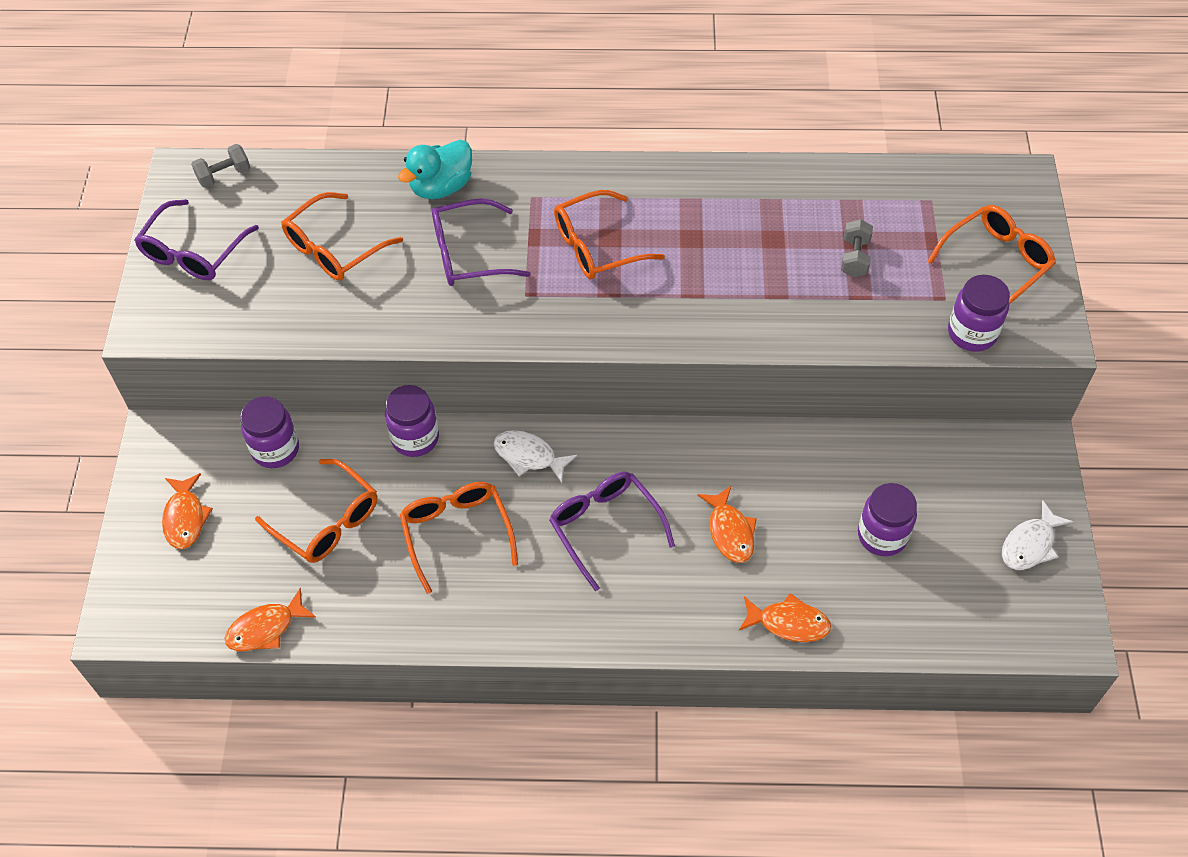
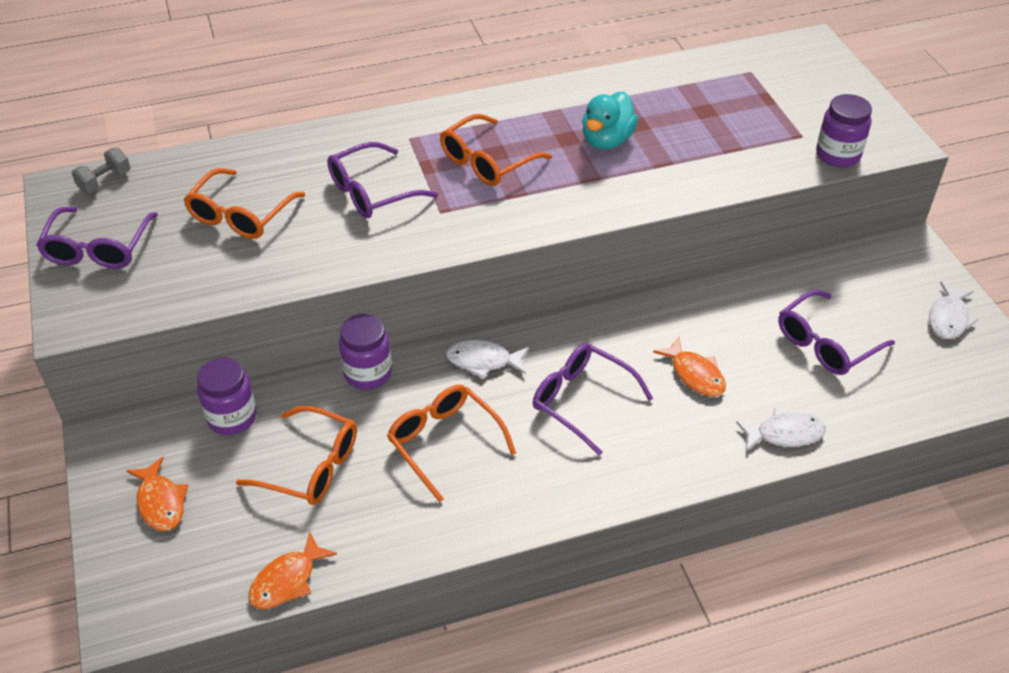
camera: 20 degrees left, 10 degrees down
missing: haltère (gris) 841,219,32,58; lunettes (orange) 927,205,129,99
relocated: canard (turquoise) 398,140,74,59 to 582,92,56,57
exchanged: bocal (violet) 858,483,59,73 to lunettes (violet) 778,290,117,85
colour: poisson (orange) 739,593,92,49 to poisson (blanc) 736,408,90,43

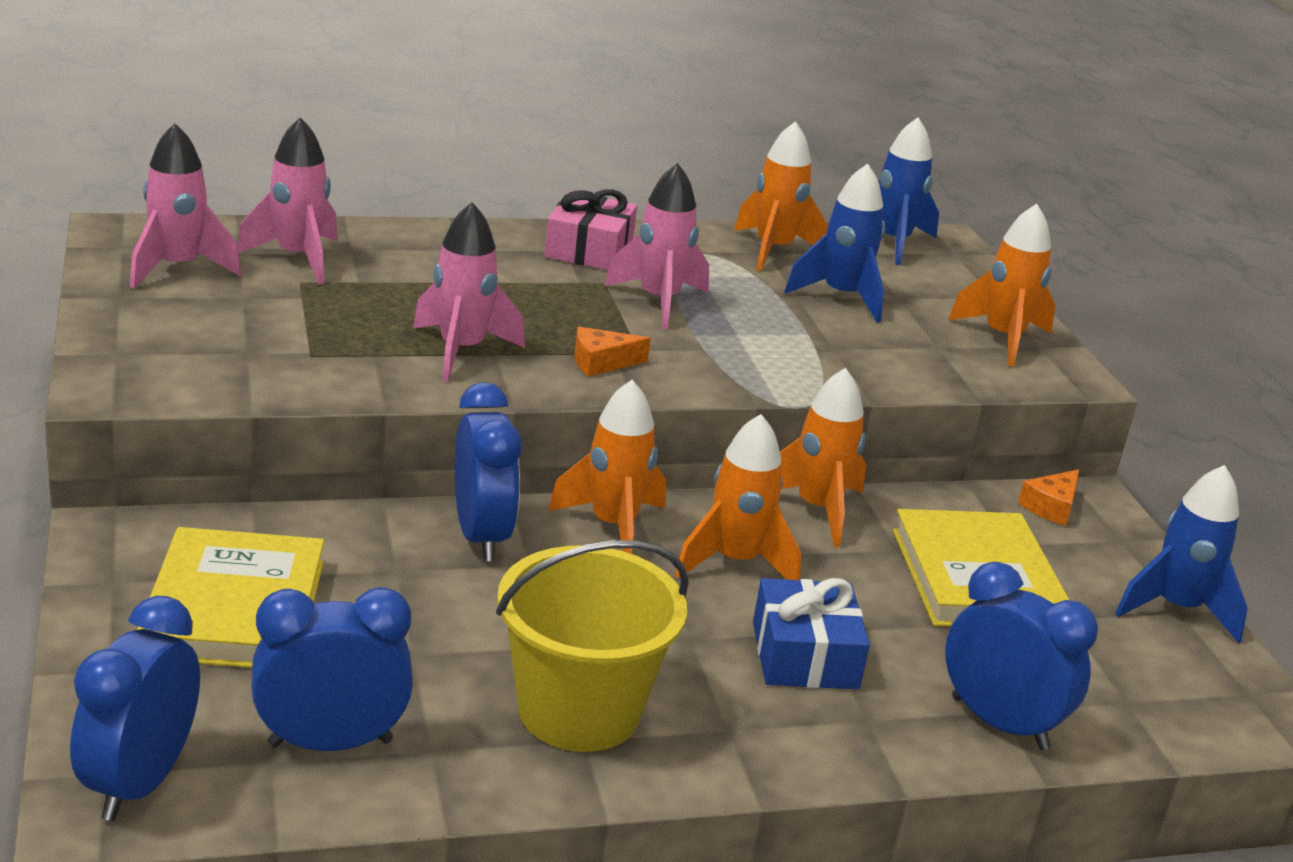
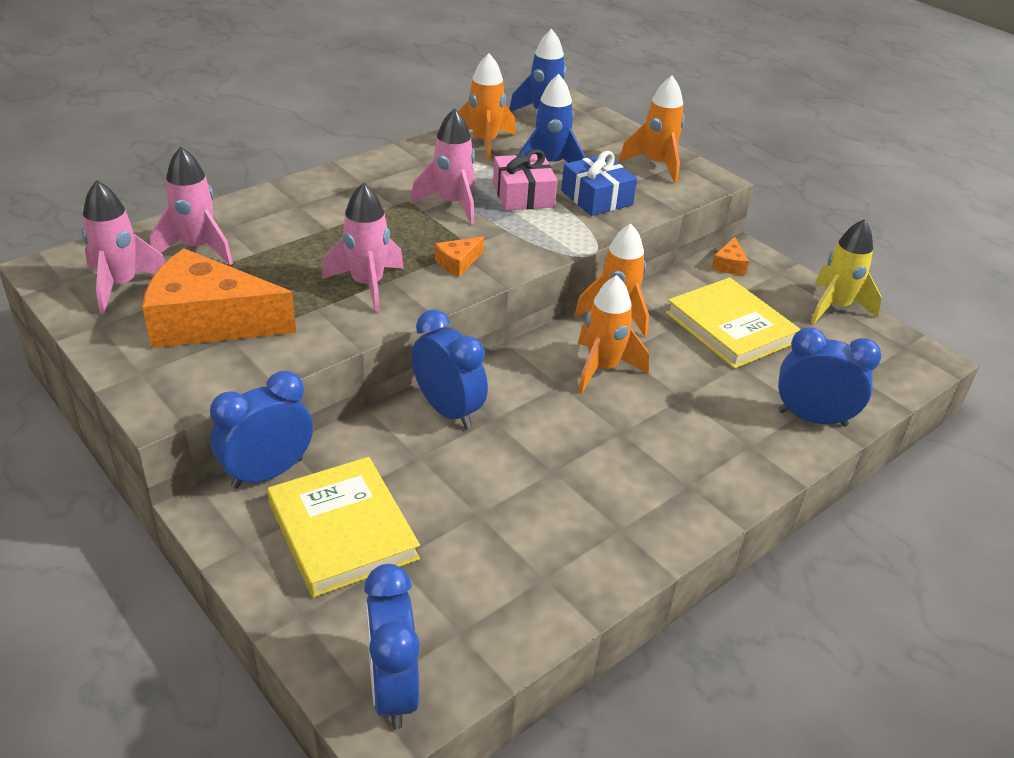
camera: 25 degrees left, 10 degrees up
missing: seau (jaune) 496,540,193,212; fusée (orange) 548,380,118,174
appeared: fromage (orange) 142,248,154,100
relocated: réveil (bleu) 252,587,161,164 to 210,371,103,118; cadeau (rose) 544,189,93,81 to 493,149,65,62; cadeau (bleu) 753,578,117,111 to 561,151,76,65
colour: fusée (bleu) 1115,465,133,179 to fusée (jaune) 811,219,71,105

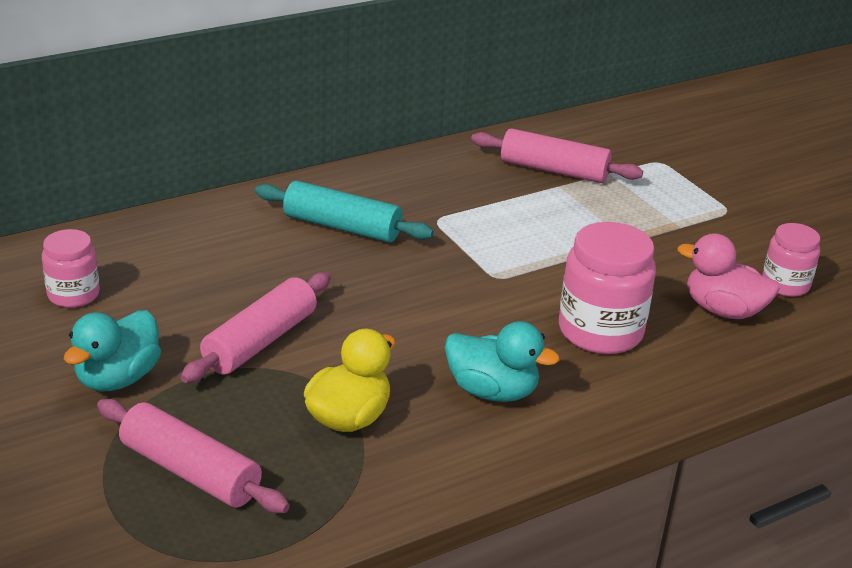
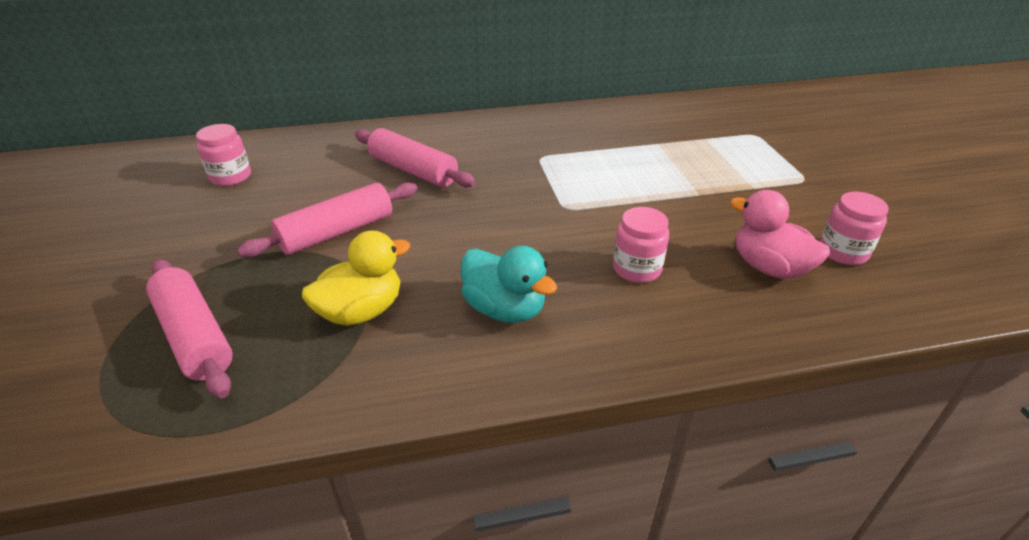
camera: 20 degrees right, 5 degrees up
missing: canard (turquoise) 64,310,97,81; rouleau à pâtisserie (turquoise) 255,181,179,62
relocated: rouleau à pâtisserie (rose) 471,128,172,55 to 355,128,121,59
size: bocal (rose) 559,222,97,132 = 613,207,56,76 x0.60

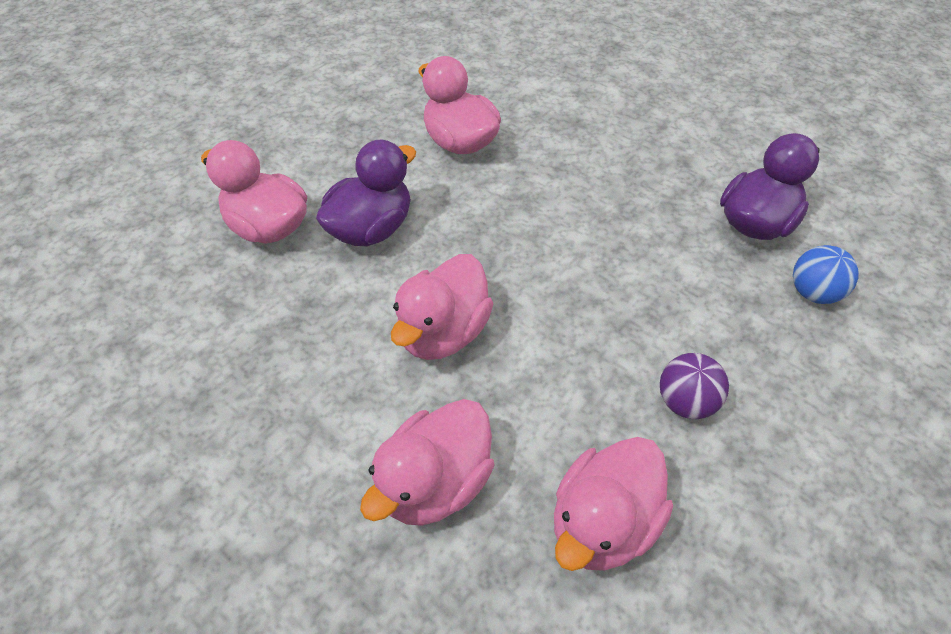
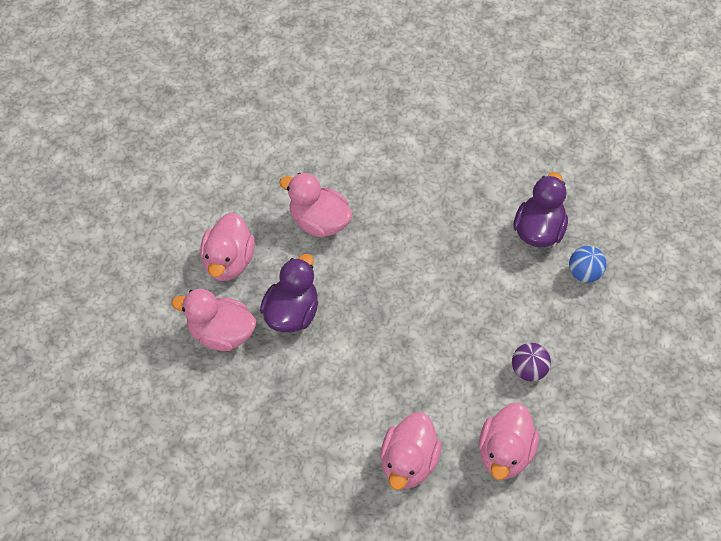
camera: 20 degrees left, 5 degrees up
relocated: canard (rose) 391,254,102,106 to 200,212,55,69

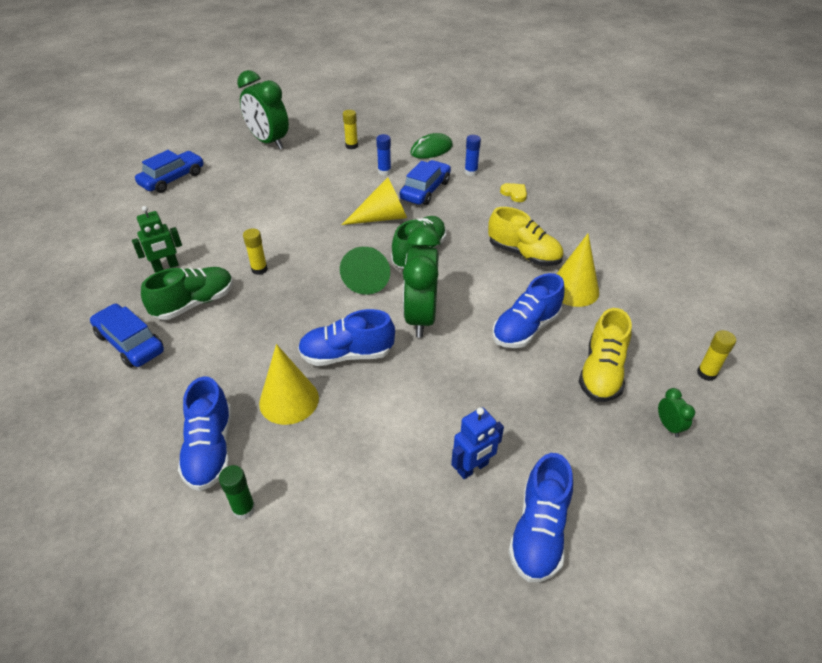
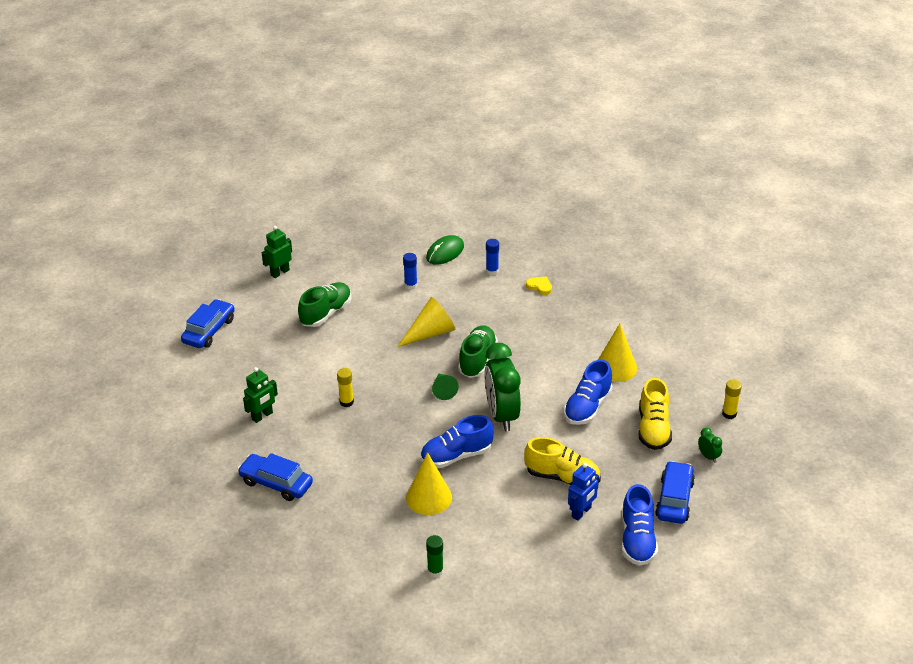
camera: 15 degrees left, 5 degrees down
missing: chaussure (bleu) 178,376,54,115; bâton de colle (jaune) 343,110,15,39
relocated: chaussure (vert) 141,267,92,53 to 298,282,54,45; voiture (bleu) 400,160,51,45 to 655,461,40,63; chaussure (jaune) 488,207,76,59 to 524,437,77,48
exchanged: réveil (vert) 237,70,52,80 to robot (vert) 262,226,30,52
size: cône (vert) 340,247,50,48 = 432,374,27,26 x0.63

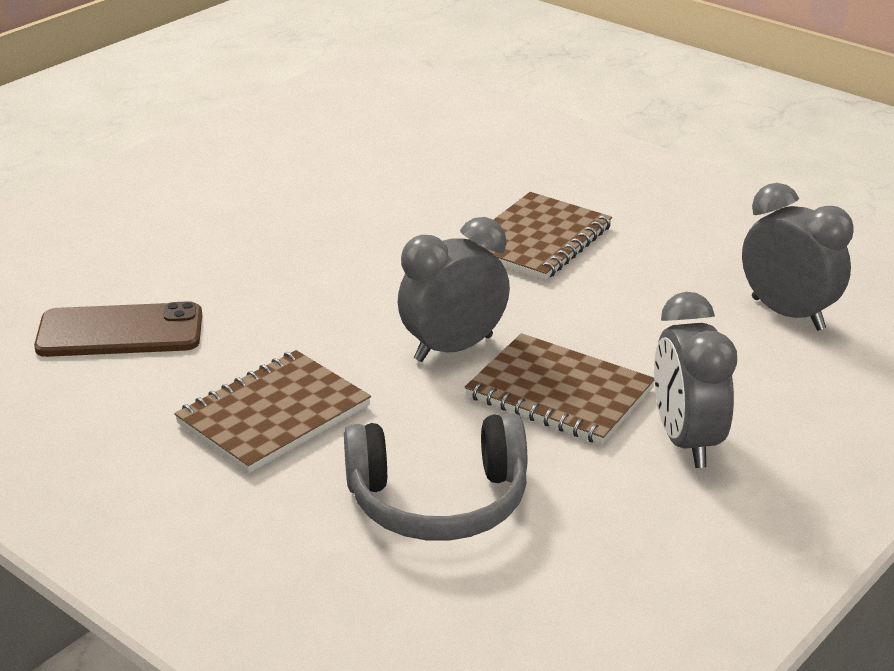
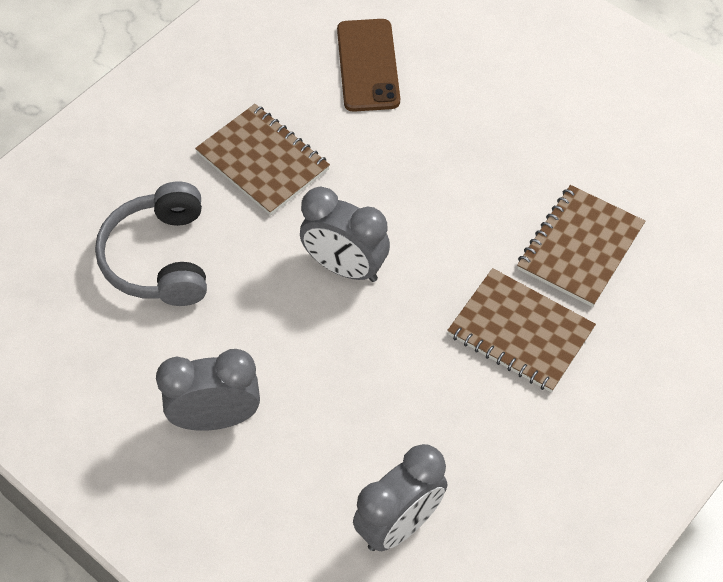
camera: 90 degrees right, 25 degrees up
relocated: carnet (marron) 465,333,189,112 to 517,185,128,122
spun: réveil (gris) 398,217,112,145 = 300,186,90,96 150 degrees clockwise

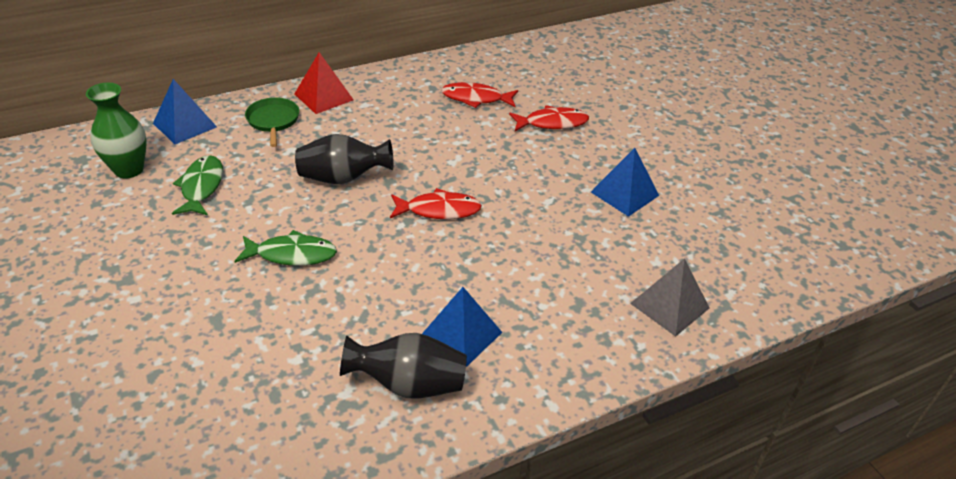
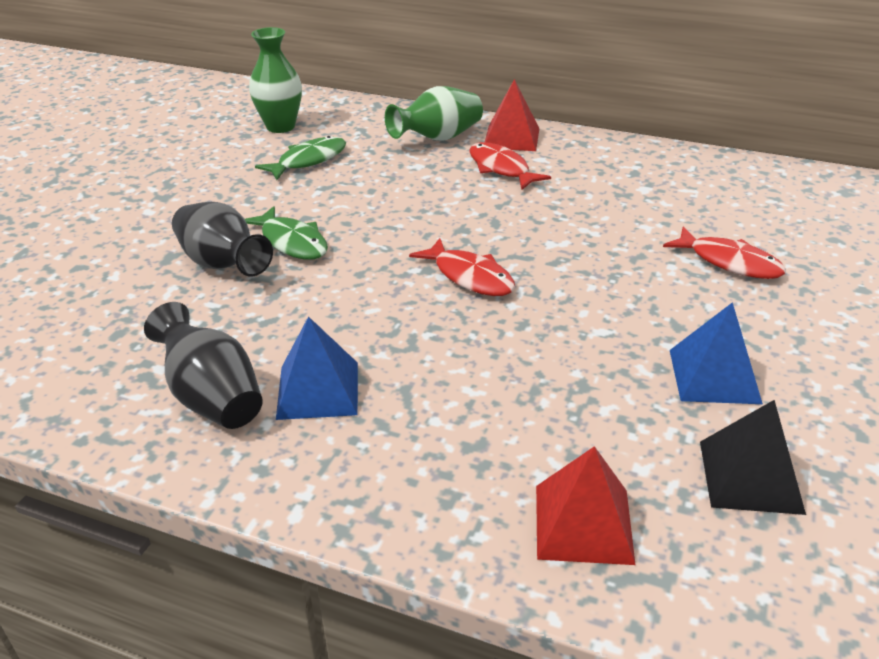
camera: 50 degrees right, 5 degrees down
missing: pyramide (bleu) 153,79,64,65
appeared: pyramide (noir) 700,400,106,115
relocated: vase (noir) 295,134,99,50 to 172,202,101,74; poisson (rouge) 441,82,77,26 to 469,142,82,48
exchanged: poêle (vert) 245,97,54,50 to vase (vert) 385,86,98,55
colour: pyramide (gris) 630,258,80,79 to pyramide (rouge) 536,446,99,119

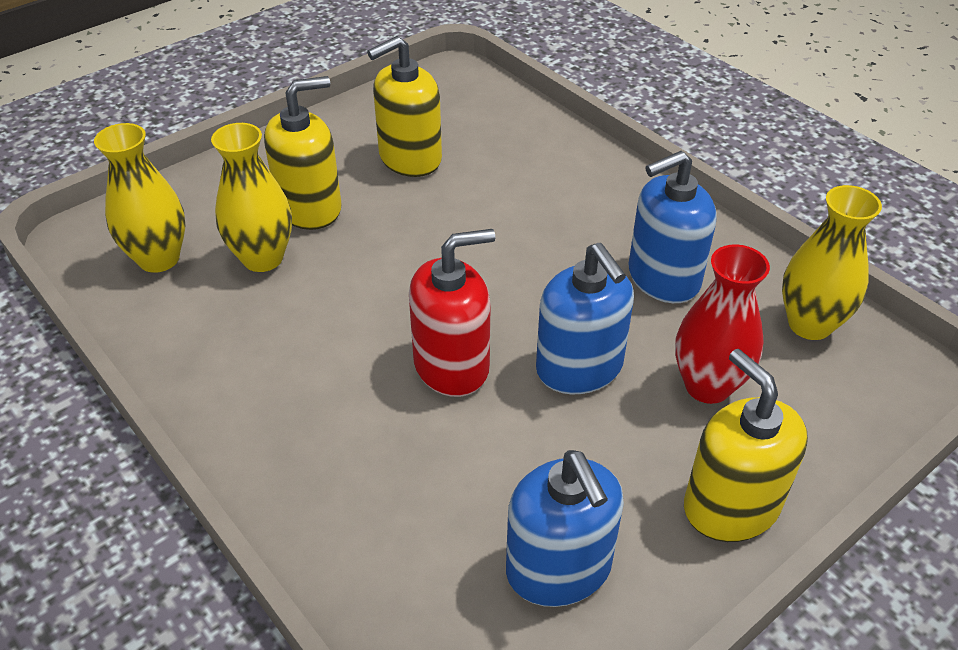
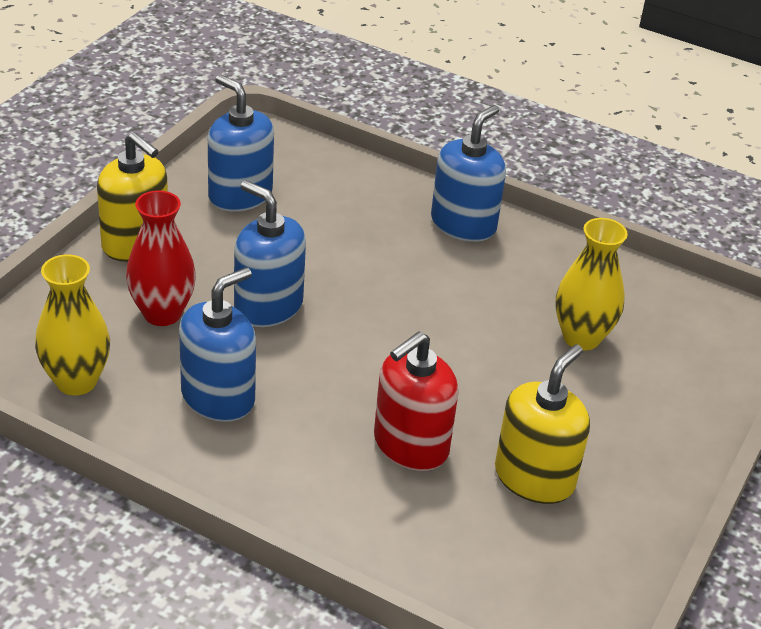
camera: 155 degrees right, 5 degrees down
missing: vase (jaune) 94,123,92,150; distributeur de savon (jaune) 264,76,78,154
appeared: distributeur de savon (bleu) 431,105,75,137
relocated: distributeur de savon (rouge) 409,229,87,168 to 374,331,85,140

